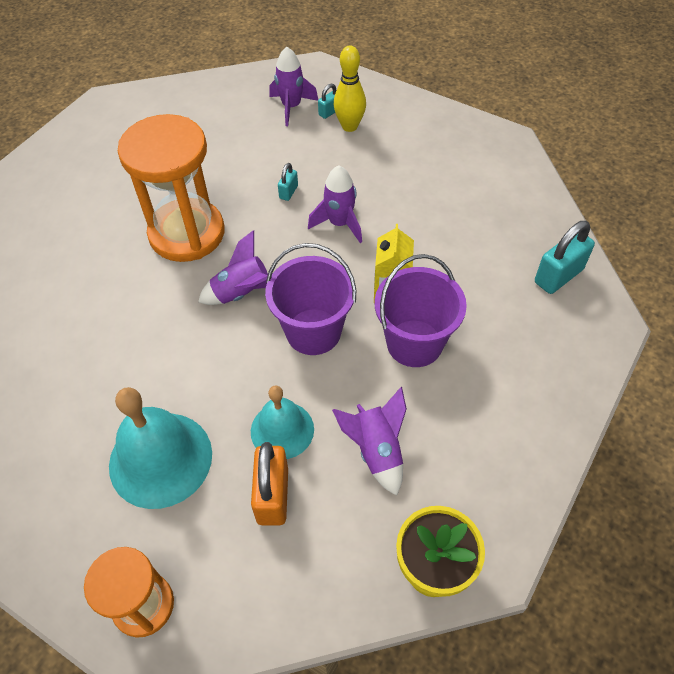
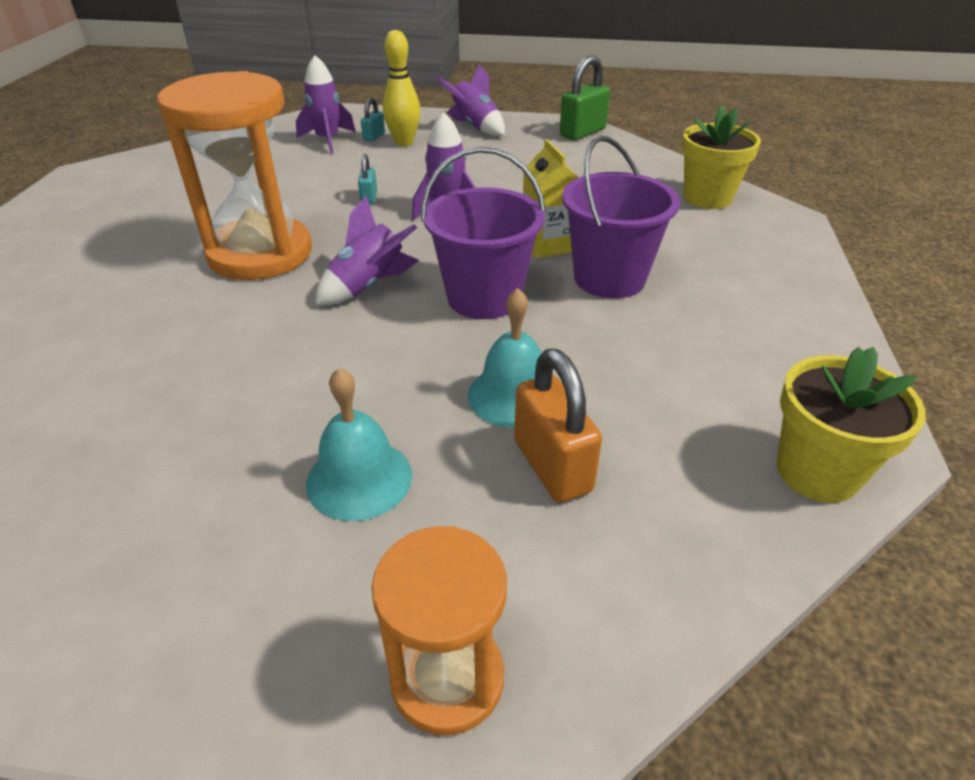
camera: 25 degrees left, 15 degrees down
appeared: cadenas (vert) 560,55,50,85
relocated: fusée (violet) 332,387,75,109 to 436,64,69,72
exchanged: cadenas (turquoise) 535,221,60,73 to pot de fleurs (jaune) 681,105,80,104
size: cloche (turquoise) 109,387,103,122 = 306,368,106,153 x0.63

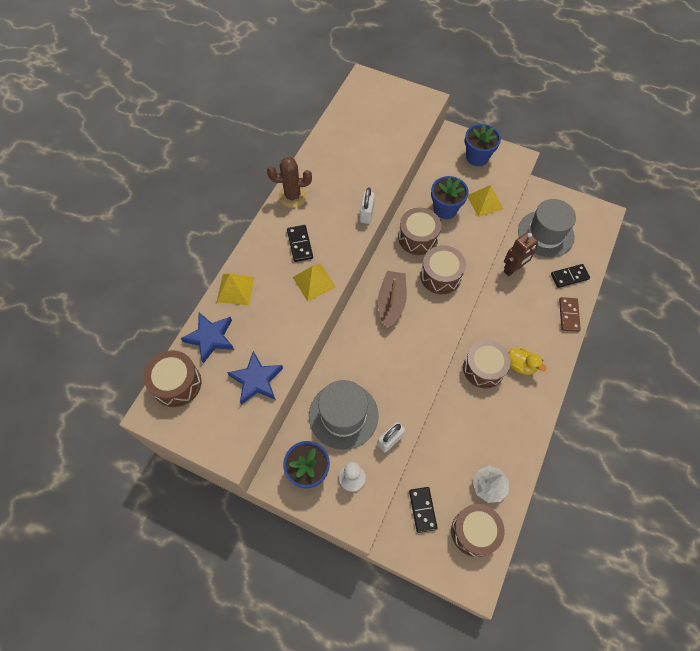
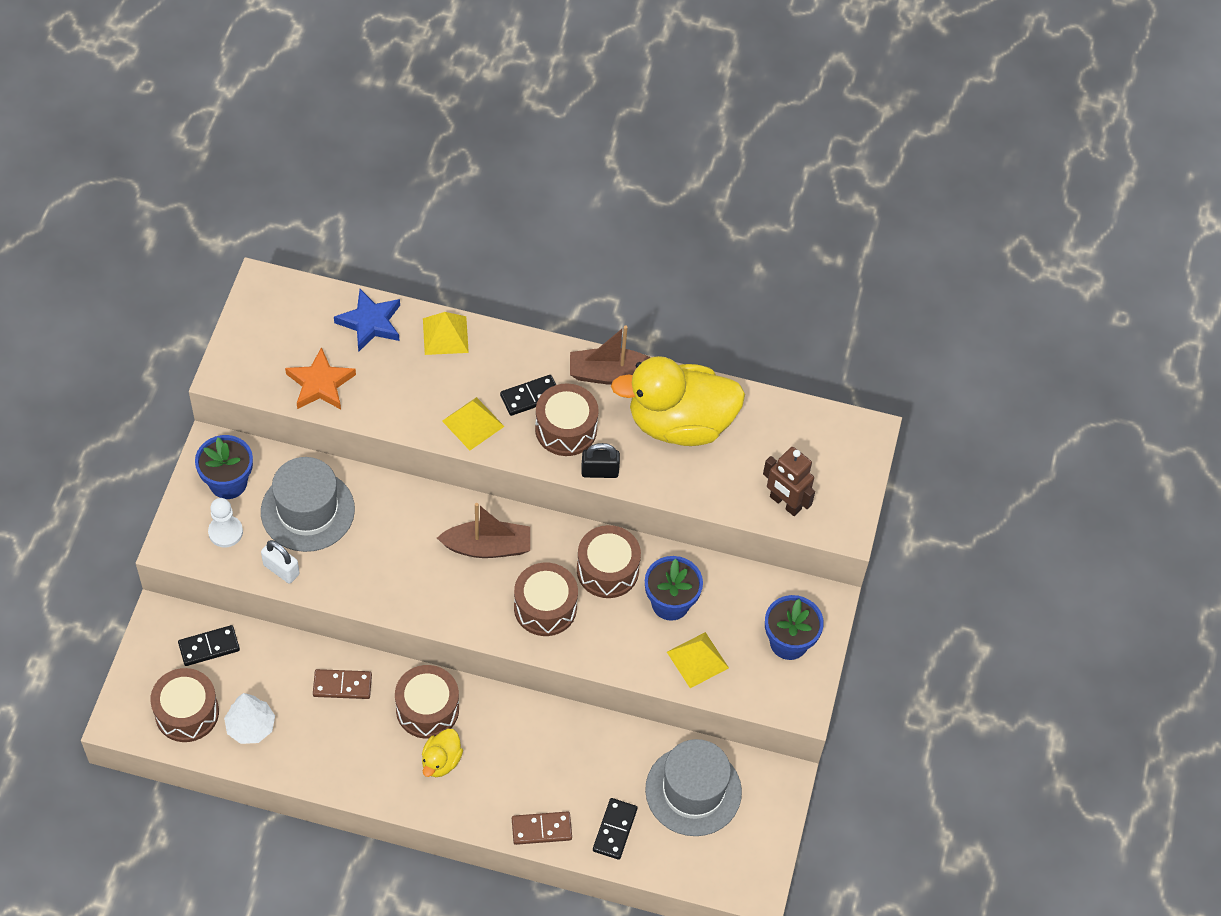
camera: 75 degrees right, 5 degrees down
appeared: domino (marron) 313,669,59,30; canard (jaune) 611,356,134,90
relocated: tambour (marron) 143,350,58,57 to 535,383,64,73; robot (marron) 504,232,34,44 to 763,447,52,69
exchanged: cactus (marron) 267,157,45,51 to bateau (marron) 570,325,81,60
colour: étoile (bleu) 227,351,56,54 to étoile (orange) 285,347,71,62; cadenas (blanc) 360,187,15,37 to cadenas (noir) 581,443,39,35
spun: domino (noir) 551,264,39,24 = 593,798,44,62 45 degrees clockwise

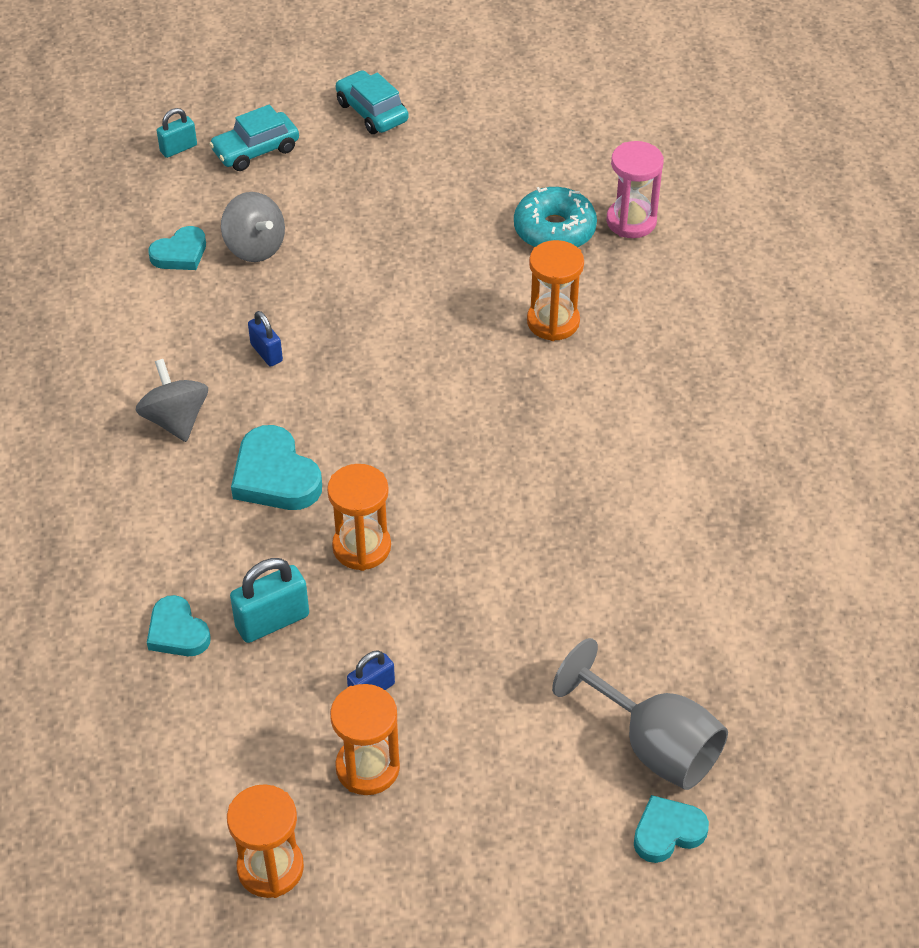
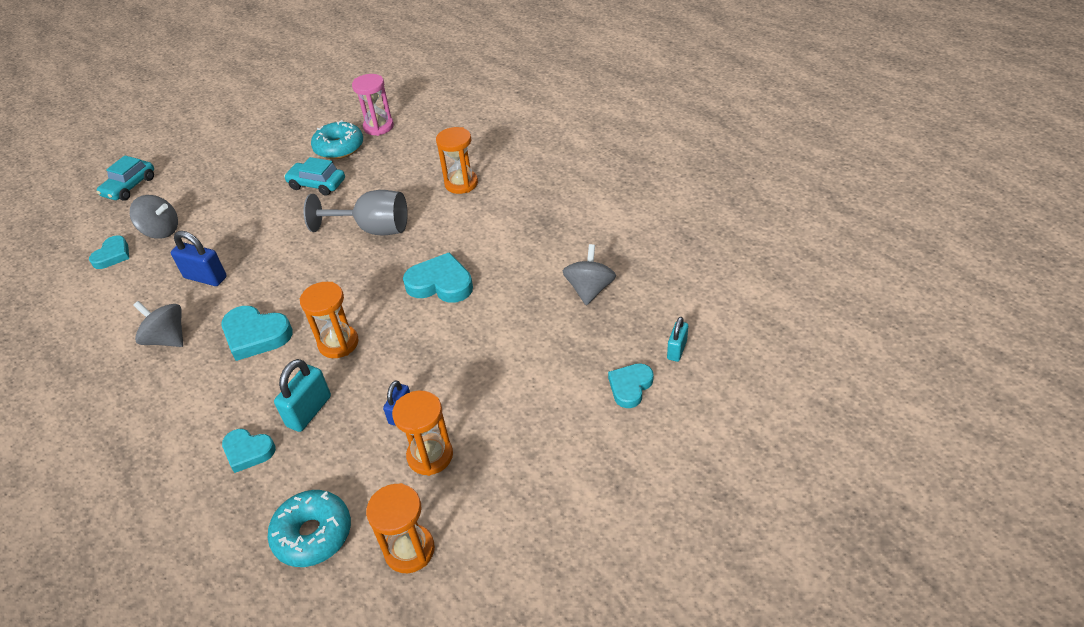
camera: 30 degrees left, 5 degrees down
appeared: beignet (turquoise) 268,490,83,77; cœur (turquoise) 403,252,70,51; toupie (gris) 563,244,53,61
relocated: cadenas (turquoise) 157,108,40,50 to 667,317,21,45; voiture (turquoise) 336,70,72,64 to 284,157,61,39; sablier (orange) 527,240,57,101 to 436,127,42,67; verre à pied (gris) 552,638,176,152 to 304,190,104,45
size: cadenas (bleu) 248,311,35,56 = 171,231,56,55 x1.59

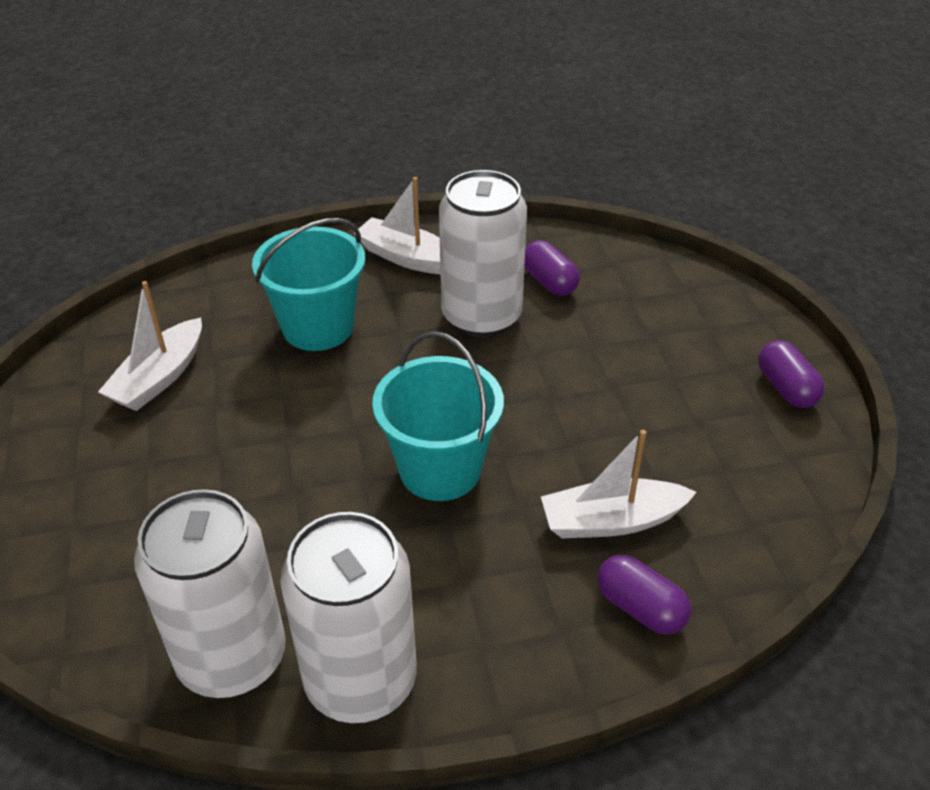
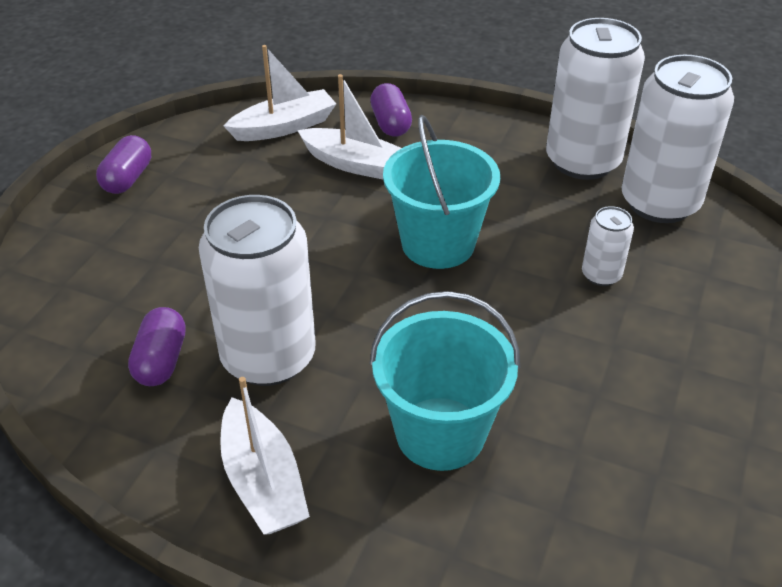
camera: 145 degrees left, 0 degrees up
appeared: canette (blanc) 582,206,52,80
relocated: bateau (blanc) 98,281,104,130 to 224,45,112,96

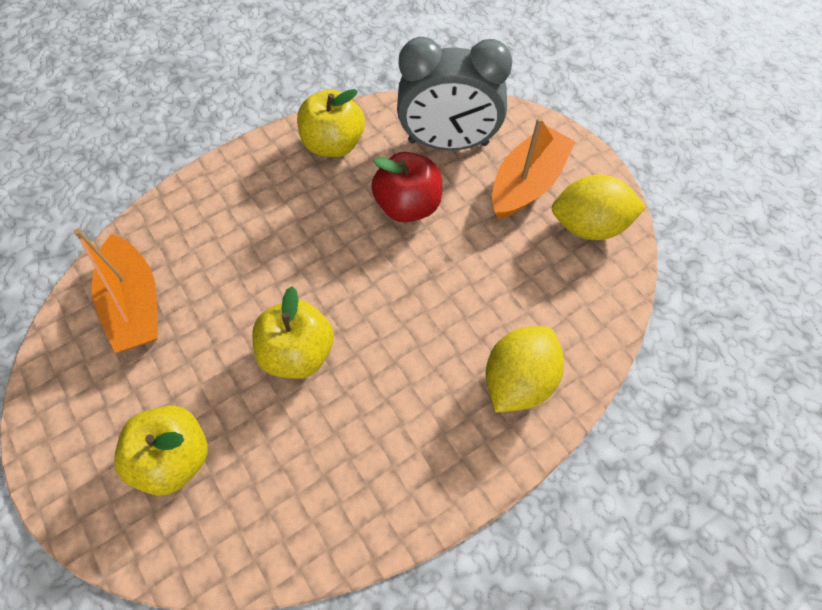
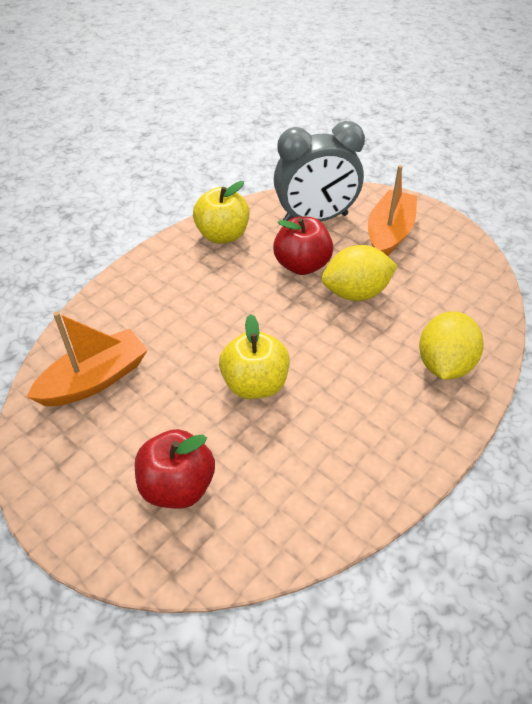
camera: 15 degrees left, 15 degrees down
relocated: citron (jaune) 552,174,94,66 to 322,245,76,56
colour: pomme (jaune) 114,405,94,91 to pomme (rouge) 135,429,80,80
spun: bateau (orange) 74,229,84,124 = 27,312,121,94 90 degrees counterclockwise

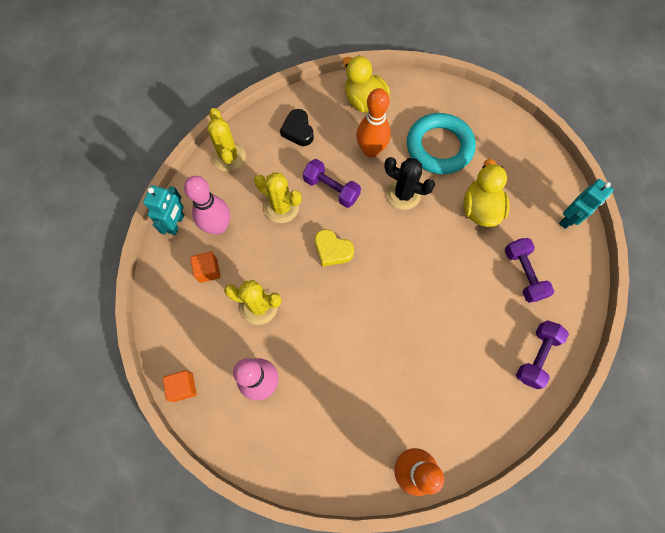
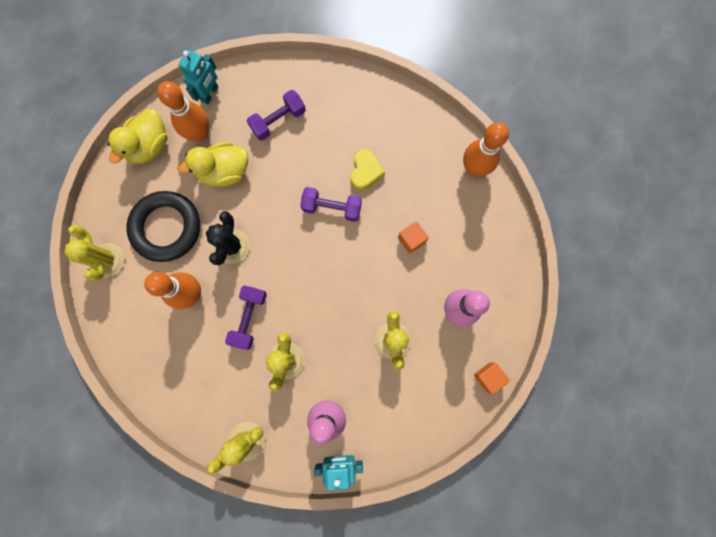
camera: 110 degrees left, 10 degrees up
missing: cœur (noir) 280,109,34,37
appeared: cactus (jaune) 64,225,60,56; quille (orange) 157,81,52,61
relocated: cube (orange) 190,252,31,31 to 398,222,31,32; cœur (jaune) 315,229,39,38 to 350,149,35,41; canard (jaune) 342,56,48,57 to 107,109,61,55; haltère (violet) 516,320,53,69 to 300,187,62,35
colour: anneau (turquoise) 407,113,69,61 to anneau (noir) 126,191,74,71
spun: robot (turquoise) 559,179,55,50 = 179,50,39,54 90 degrees clockwise

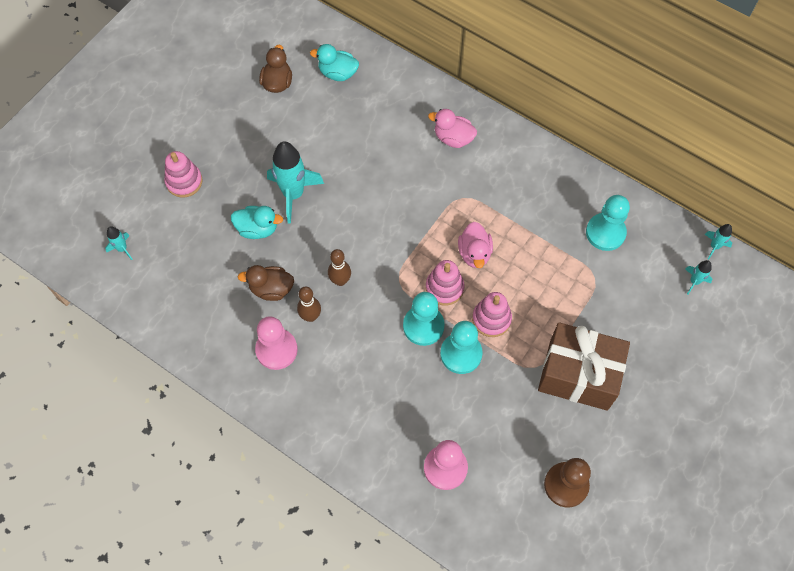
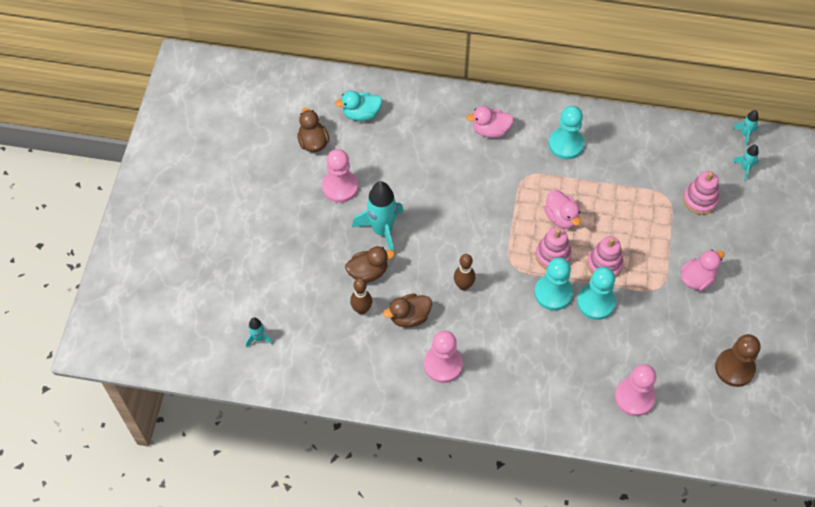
camera: 25 degrees left, 5 degrees down
appeared: pion (rose) 322,149,36,54
relocated: jouet à empiler (rose) 164,151,38,47 to 683,171,36,44; quille (marron) 297,287,24,35 to 350,278,22,36; pion (turquoise) 586,195,44,56 to 548,106,36,53
exchanged: cadeau (marron) 538,322,92,89 to canard (rose) 681,250,43,41
colour: canard (turquoise) 231,206,52,33 to canard (marron) 345,246,50,37

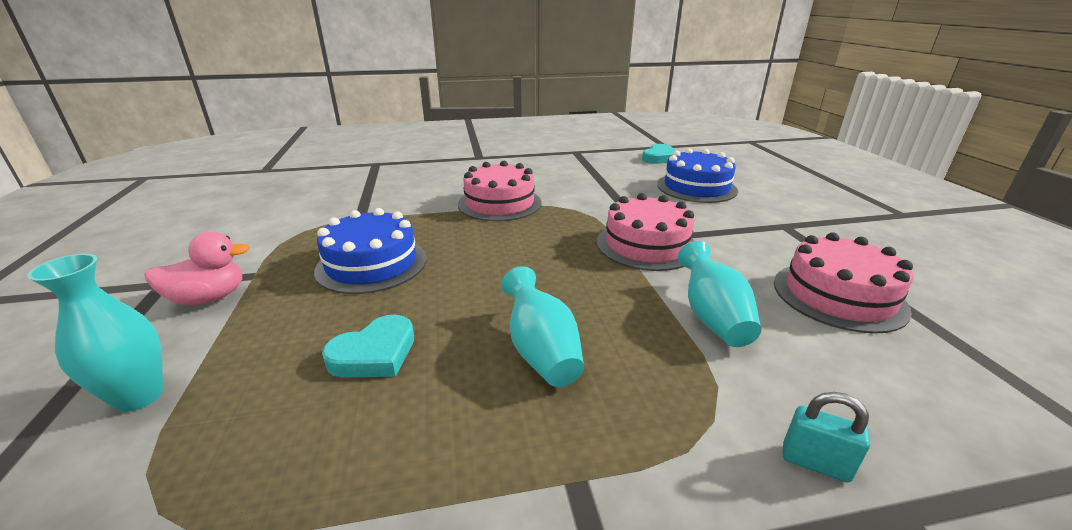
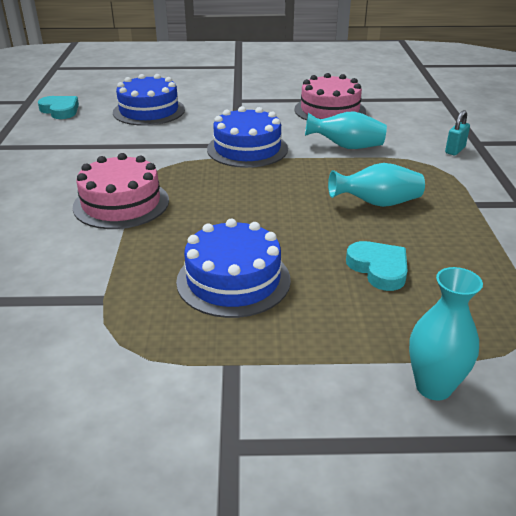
camera: 80 degrees left, 5 degrees up
missing: canard (rose) 144,232,106,73
colour: gâteau (rose) 597,193,98,78 to gâteau (bleu) 207,106,81,62

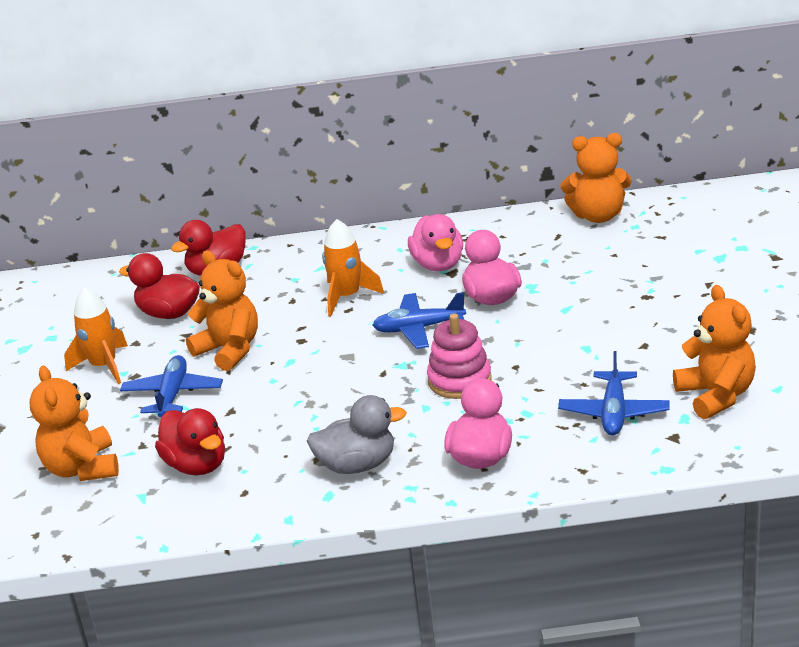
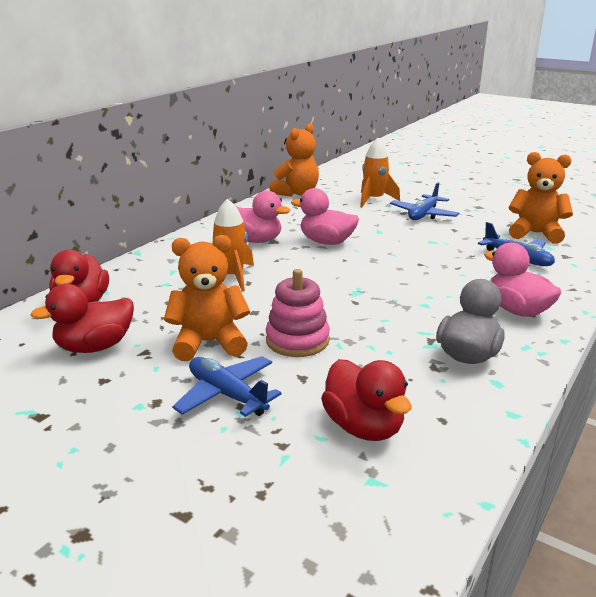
camera: 55 degrees left, 5 degrees down
missing: ours en peluche (orange) 30,366,89,115
relocated: fusée (orange) 64,287,64,97 to 360,138,40,69; avion (bleu) 372,292,94,57 to 390,182,69,38; jouet à empiler (rose) 427,313,65,86 to 266,269,64,88
spun: canard (rouge) 155,408,70,67 = 321,359,91,82 60 degrees clockwise

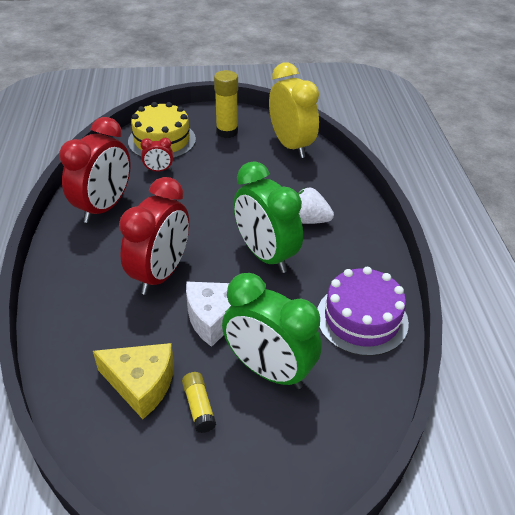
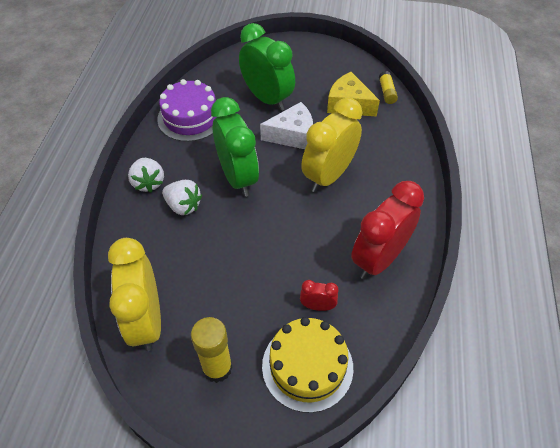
camera: 165 degrees left, 10 degrees up
appeared: fraise (blanc) 128,158,36,35
relocated: bâton de colle (jaune) 182,372,34,61 to 379,71,19,33
colour: réveil (rouge) 119,177,70,118 to réveil (jaune) 301,97,61,95

